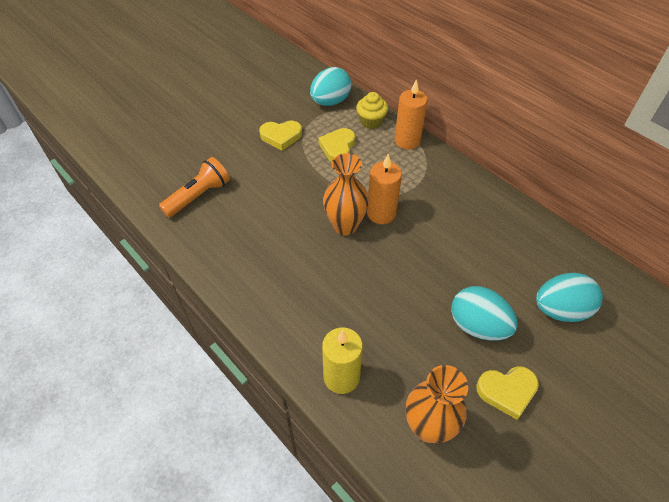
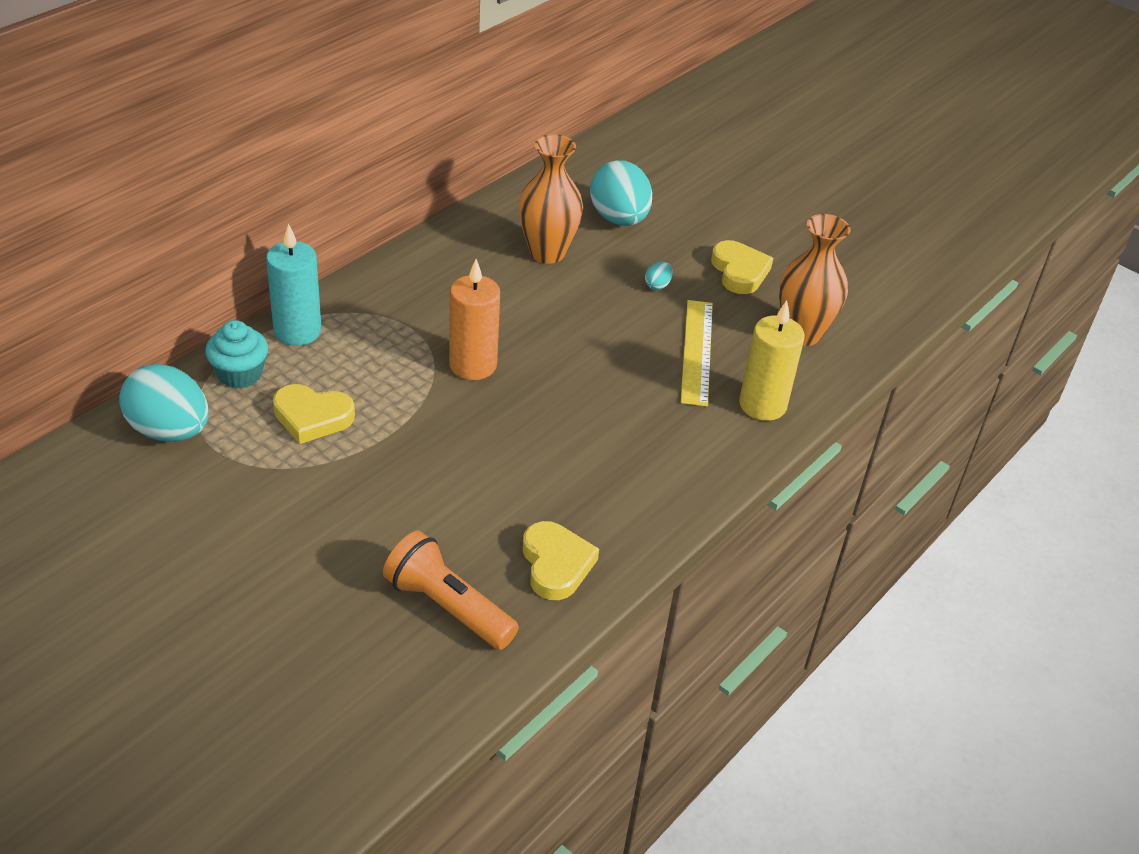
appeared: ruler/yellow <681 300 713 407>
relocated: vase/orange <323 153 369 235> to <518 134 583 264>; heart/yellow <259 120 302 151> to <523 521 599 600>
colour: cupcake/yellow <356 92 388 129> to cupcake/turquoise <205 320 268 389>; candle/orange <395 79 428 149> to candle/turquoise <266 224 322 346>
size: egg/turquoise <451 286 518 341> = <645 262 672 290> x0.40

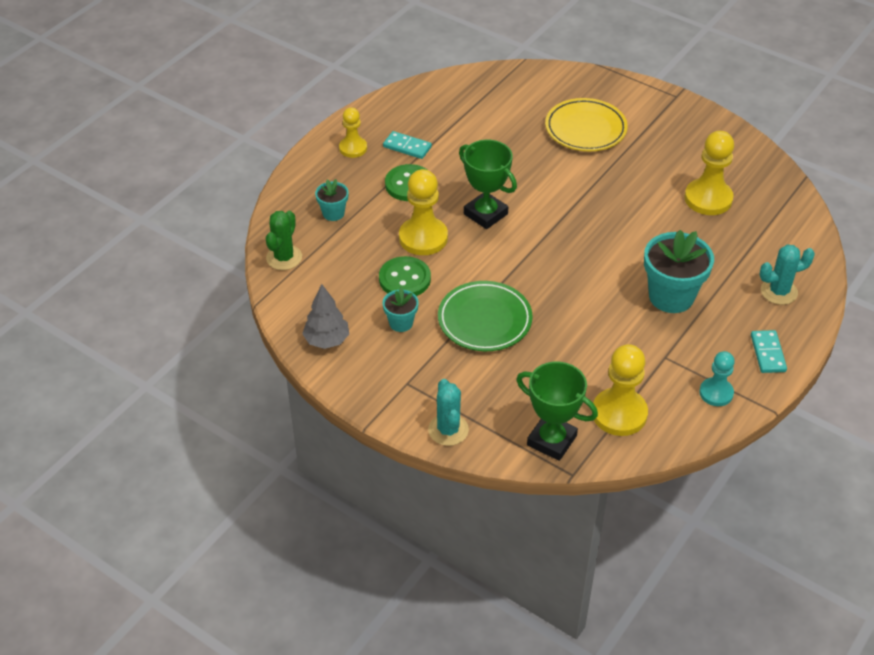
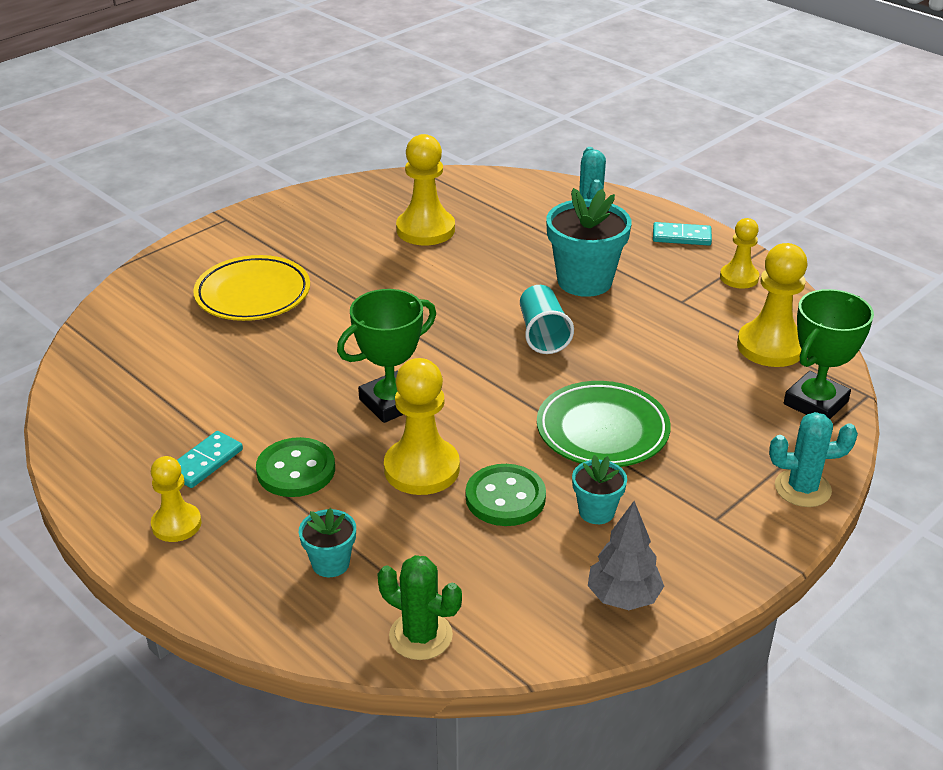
appeared: cup/turquoise <520 285 574 354>
colour: pawn/turquoise <699 351 735 406> to pawn/yellow <720 218 759 289>

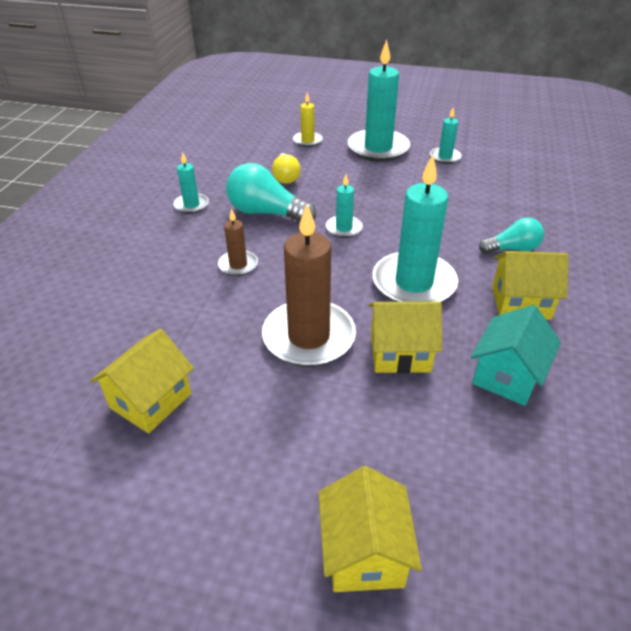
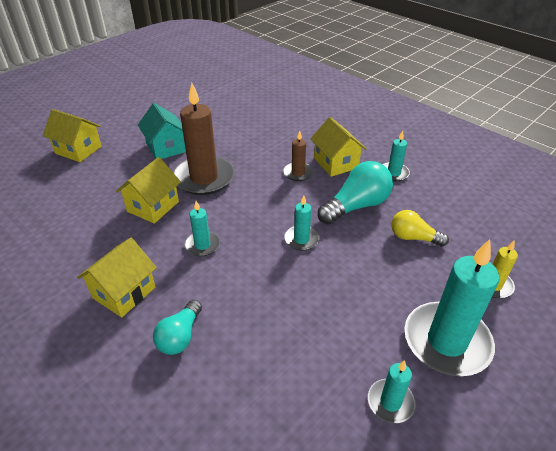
relocated: house/turquoise <471 305 561 406> to <138 103 186 159>; house/yellow <90 329 194 433> to <310 117 366 177>
size: candle/turquoise <373 155 458 302> = <185 201 220 256> x0.49

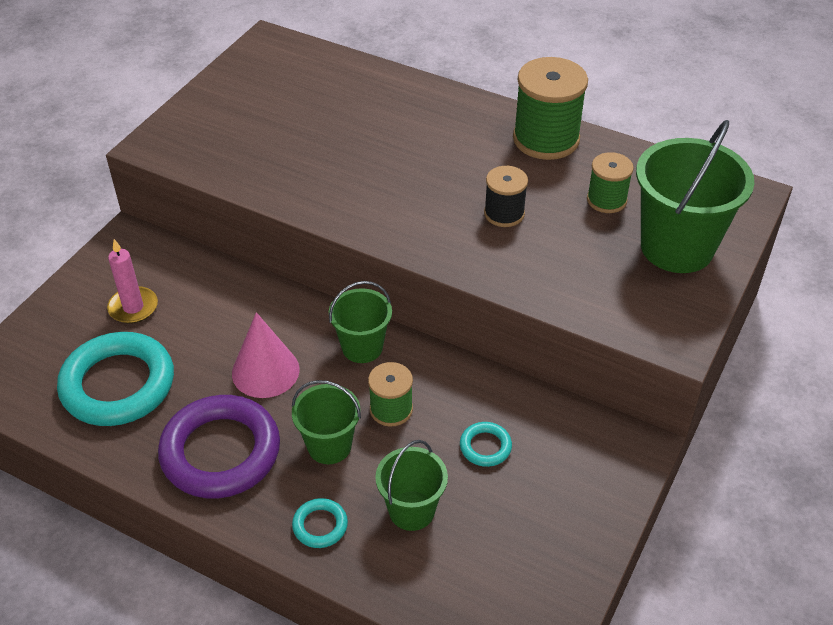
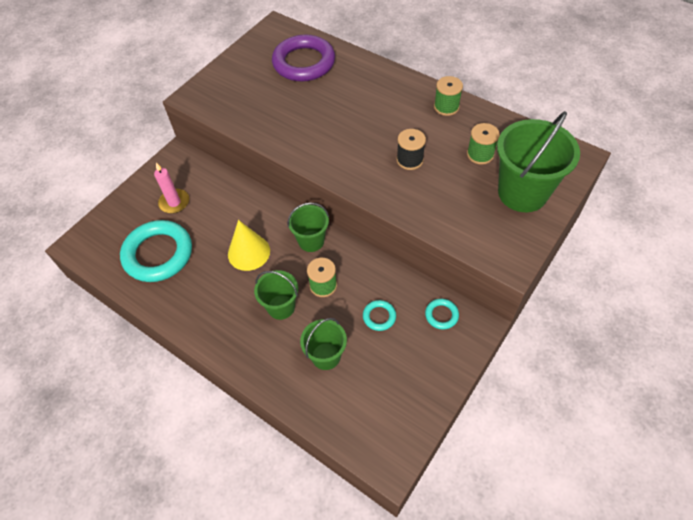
relocated: ring/purple <158 395 280 498> to <272 35 335 82>; ring/turquoise <292 498 348 548> to <425 299 459 330>
colour: cone/pink <232 312 300 398> to cone/yellow <228 220 270 271>
size: spool/green <513 57 588 160> = <434 76 463 116> x0.57

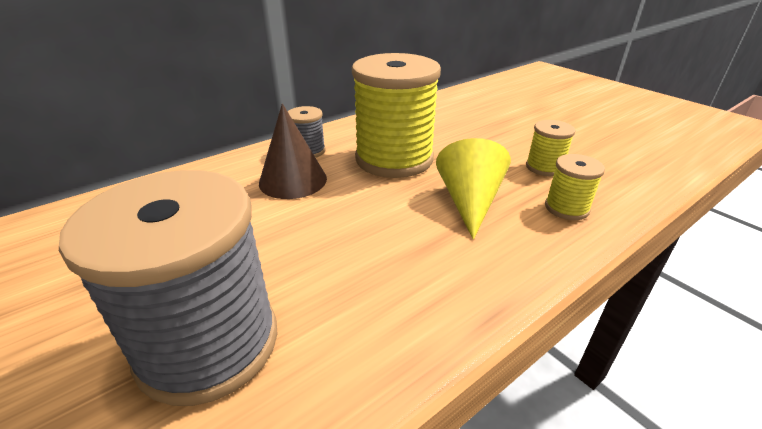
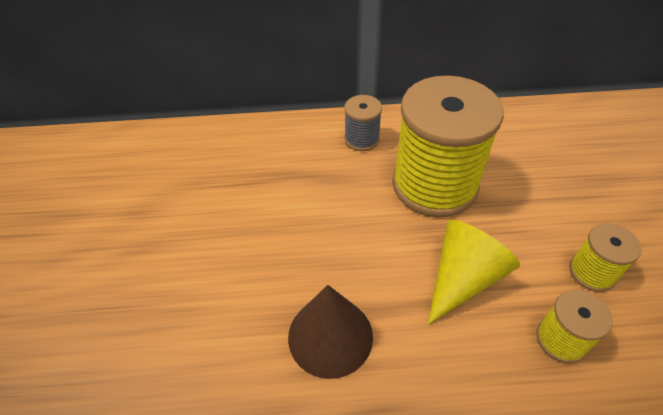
missing: spool/grey <59 170 278 406>
relocated: cone/brown <259 103 327 199> to <288 285 373 379>

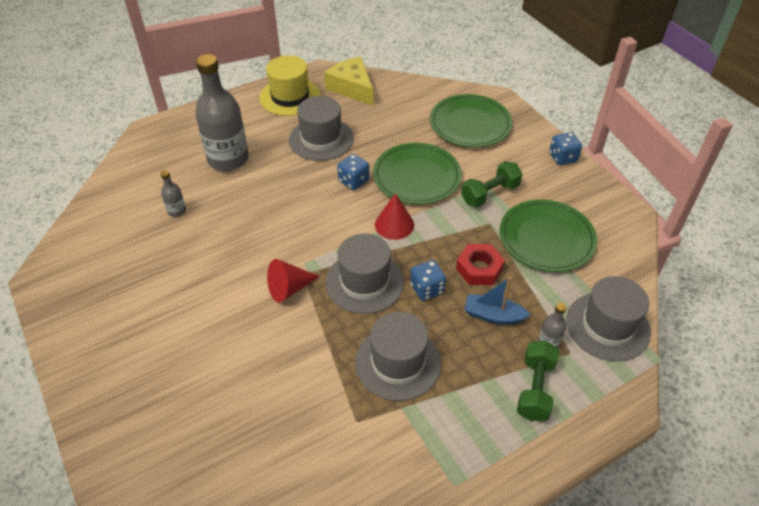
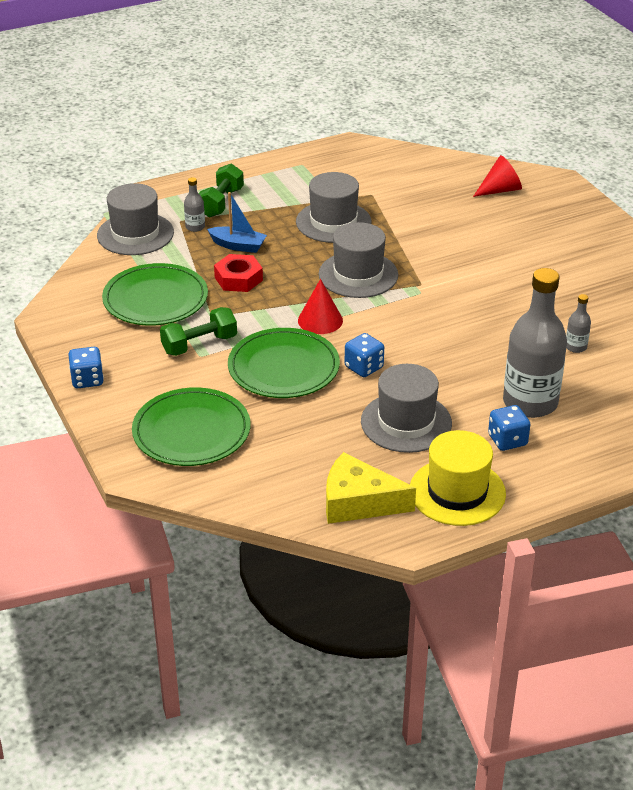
relocated: cone/red <267 259 320 303> to <473 155 522 197>; dice/blue <410 260 446 301> to <488 405 530 451>
spun: cheese/yellow <324 57 373 105> = <326 452 416 524> 135 degrees clockwise

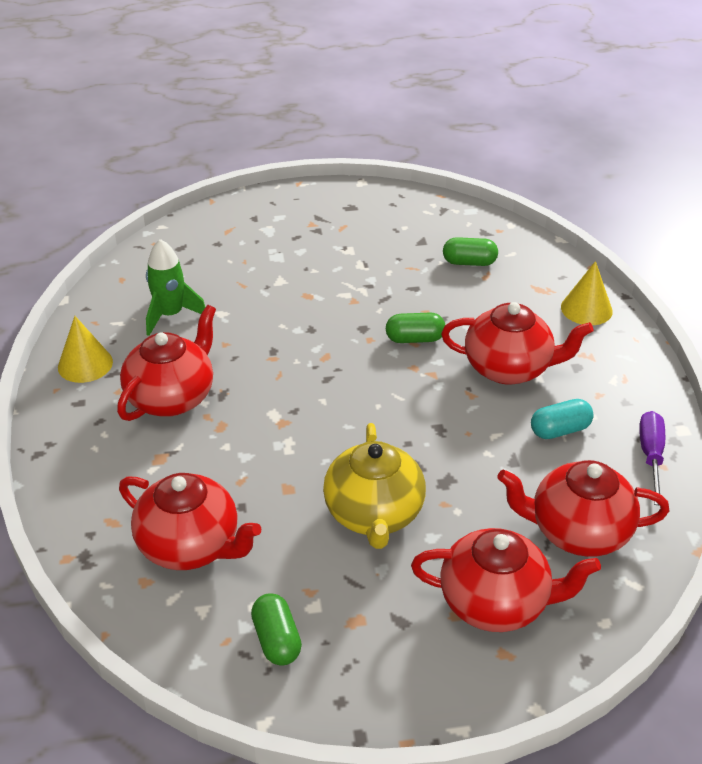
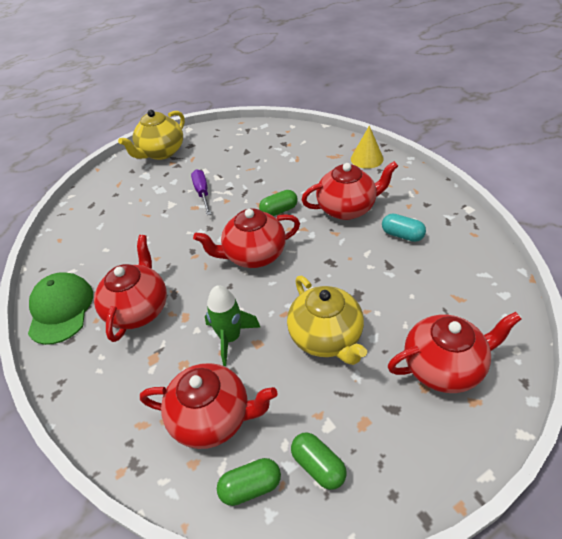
appeared: teapot/yellow <118 110 185 160>
relocated: screwdriver/purple <639 411 665 505> to <191 169 211 215>; teapot/red <497 460 669 557> to <193 209 300 268>; rocket/green <146 239 205 336> to <205 285 260 366>; capsule/green <443 237 498 266> to <217 458 281 506>
exchanged: cone/yellow <58 316 113 383> to cap/green <28 272 93 345>
spun: capsule/turquoise <531 399 594 439> = <382 213 426 242> 75 degrees clockwise

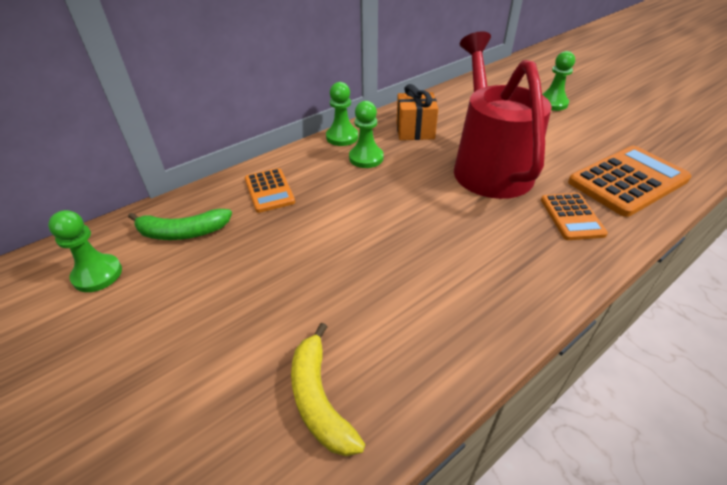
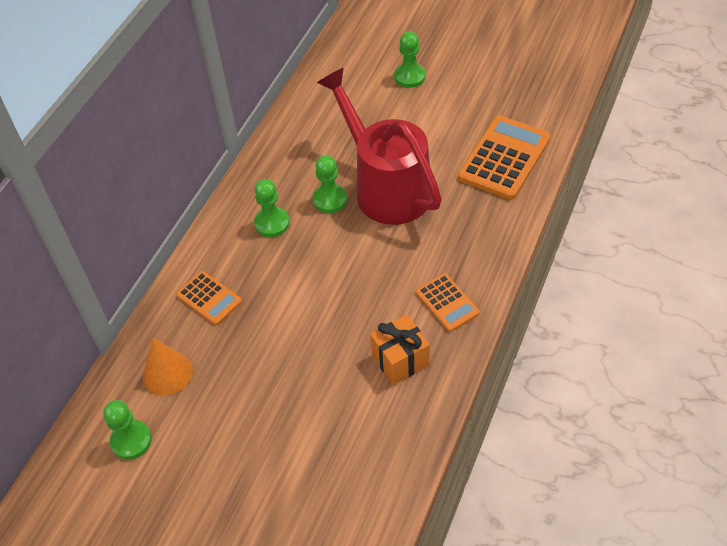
missing: banana/yellow <291 323 365 456>
relocated: pawn/green <326 82 358 146> to <313 155 347 213>; gift/orange <396 84 438 140> to <370 315 430 385>; calculator/orange <541 193 608 240> to <416 273 480 332>
exchanged: banana/green <128 209 232 240> to cone/orange <143 338 193 396>

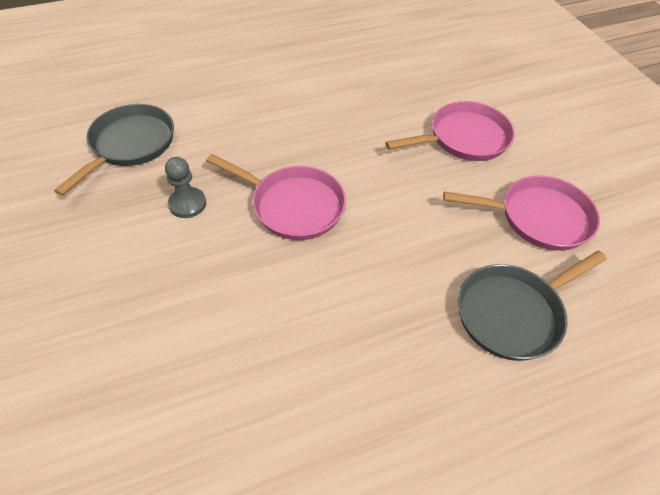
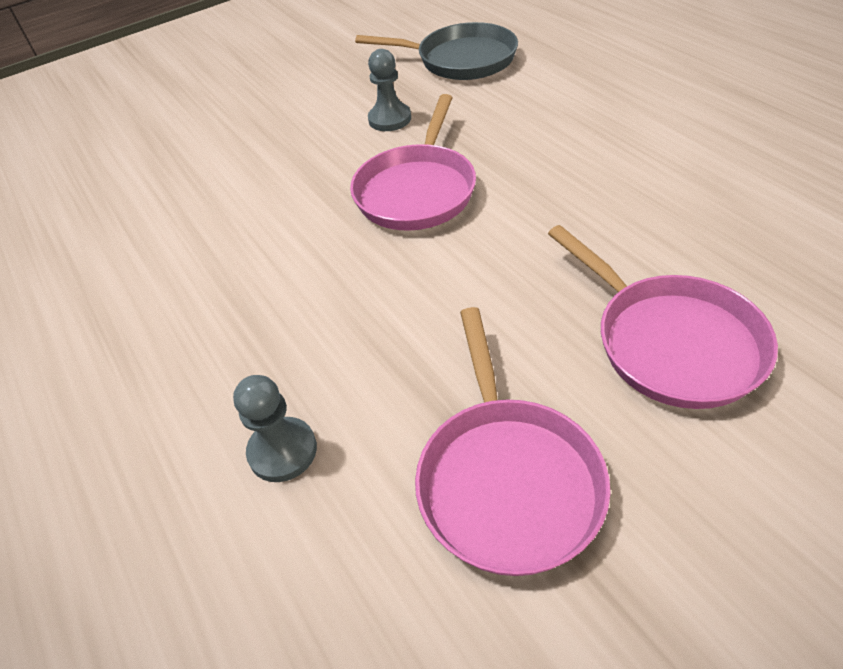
exchanged: pan/grey <458 251 607 361> to pawn/grey <233 375 317 482>

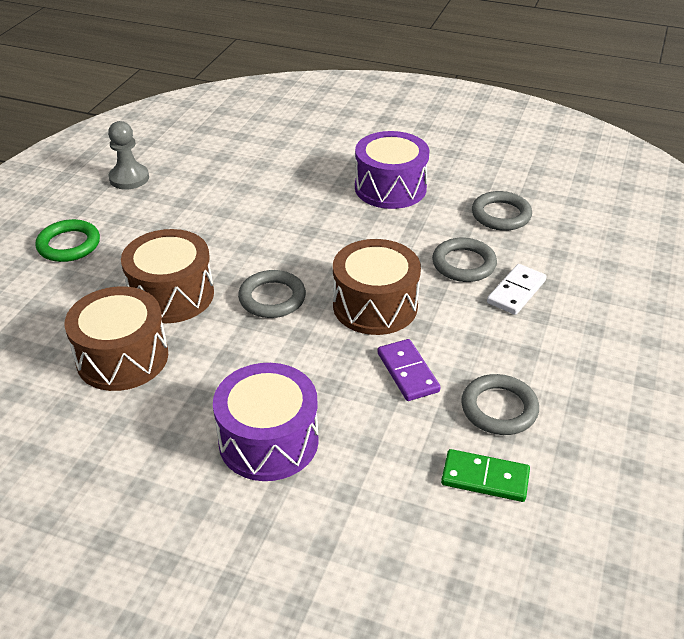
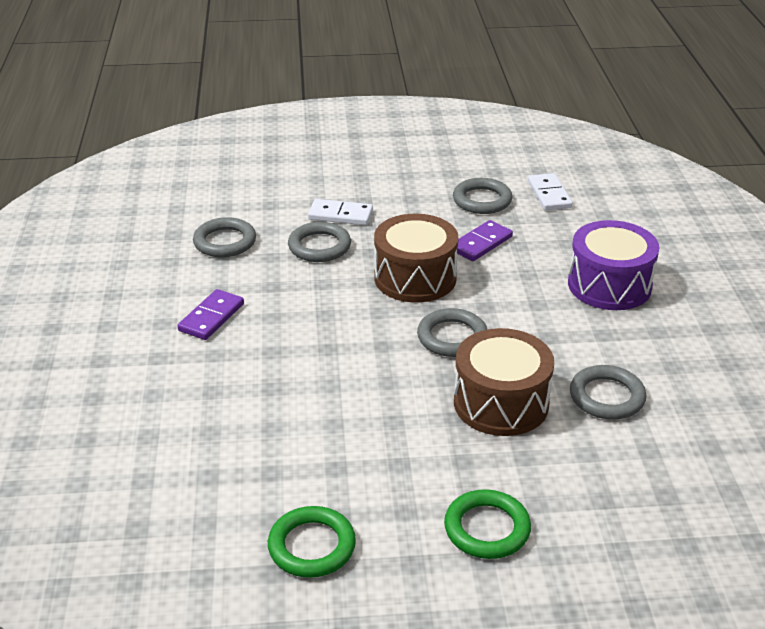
exchanged: drum/purple <355 131 430 209> to domino/purple <177 289 244 340>; pawn/grey <108 121 149 189> to ring/green <268 506 356 578>; drum/brown <64 286 168 391> to ring/grey <570 365 646 420>
colour: domino/green <441 449 530 502> to domino/white <528 173 573 211>

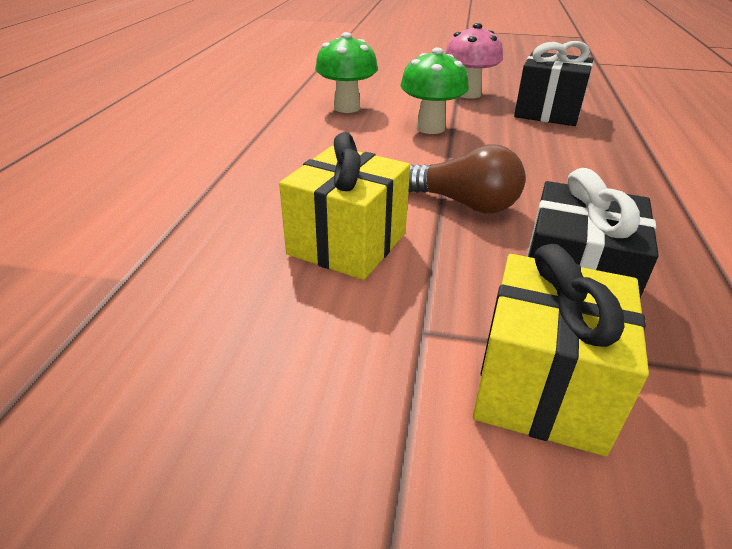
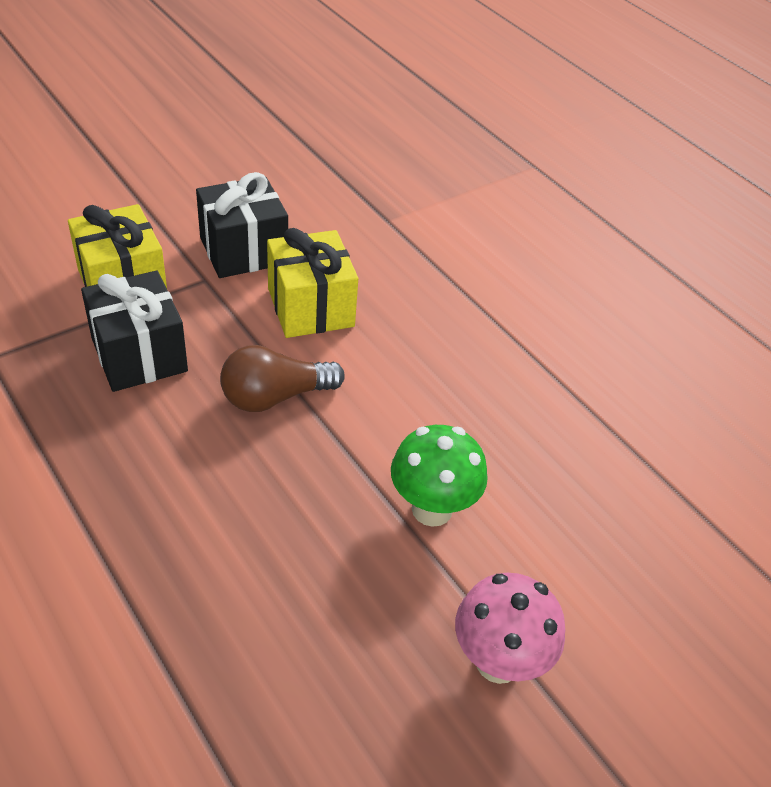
missing: mushroom/green <315 32 378 113>
relocated: gift/black <514 41 593 126> to <196 172 288 278>

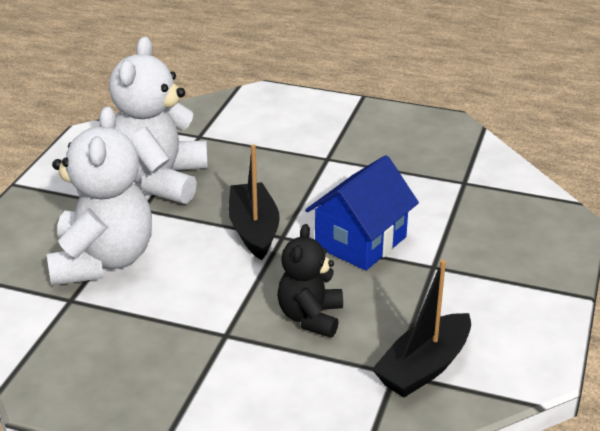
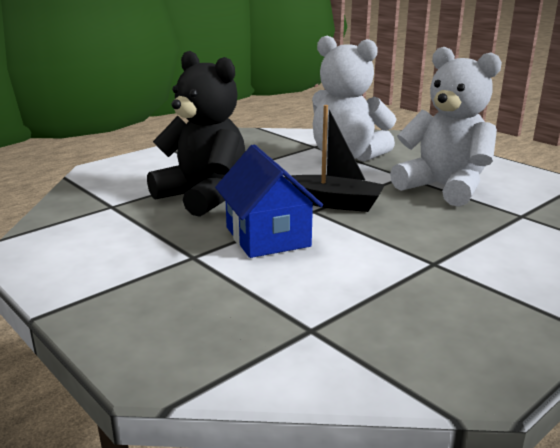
missing: boat/black <372 260 471 397>
size: teddy bear/black <277 224 343 338> = <147 51 245 217> x1.71

